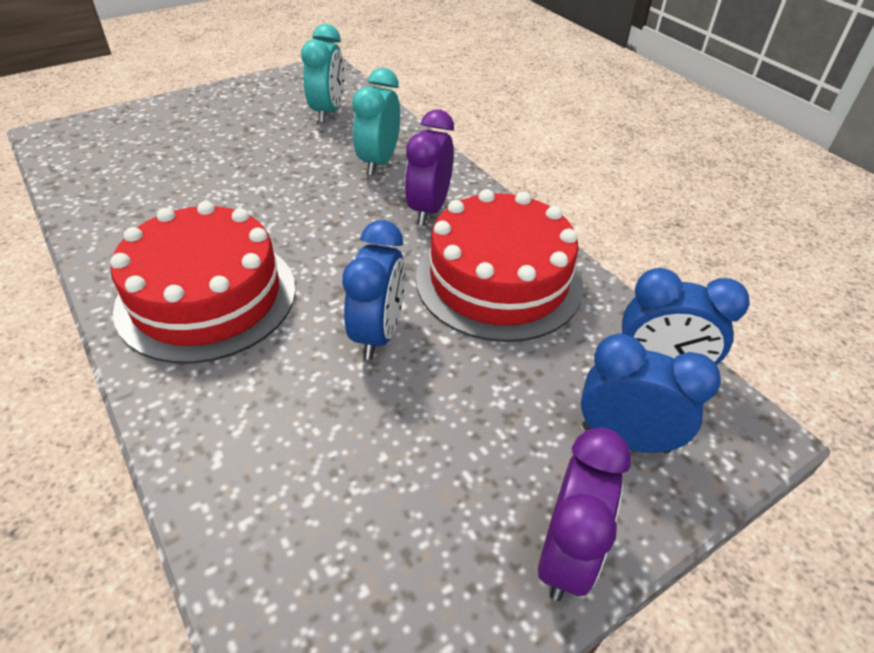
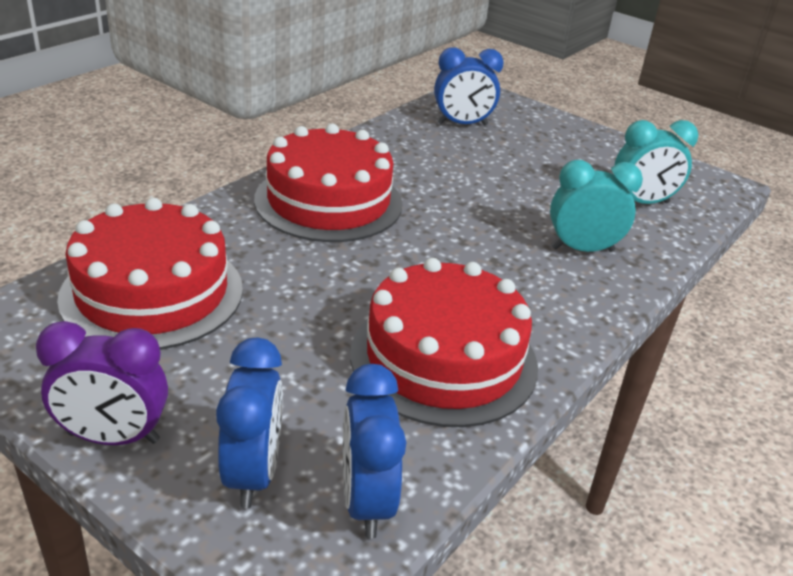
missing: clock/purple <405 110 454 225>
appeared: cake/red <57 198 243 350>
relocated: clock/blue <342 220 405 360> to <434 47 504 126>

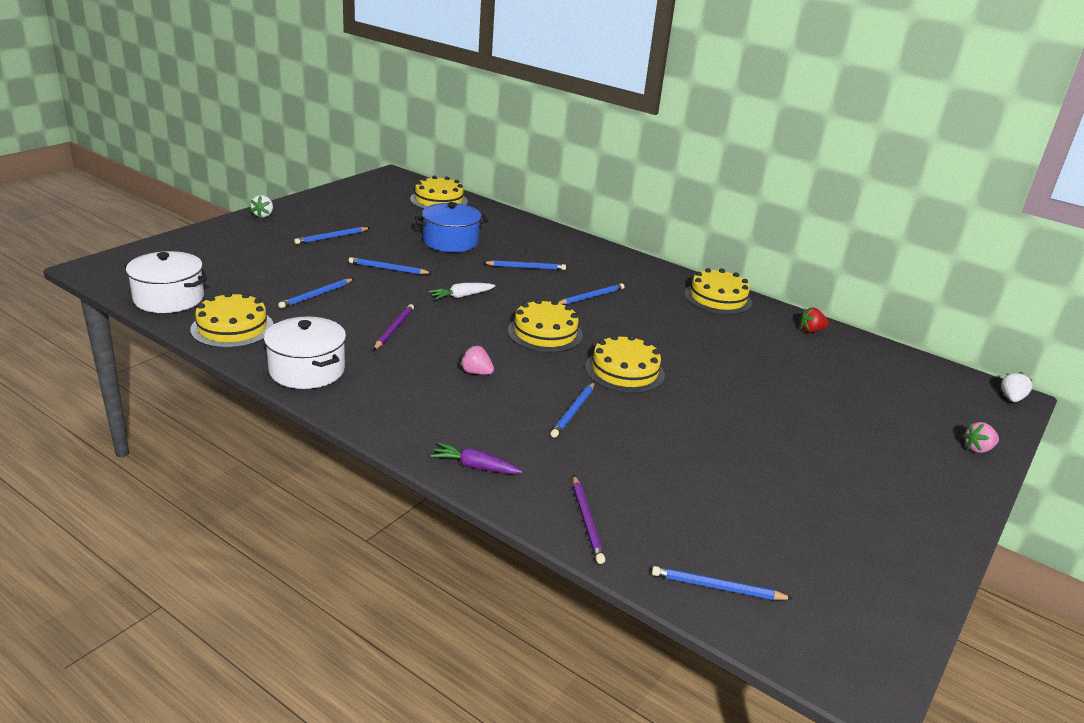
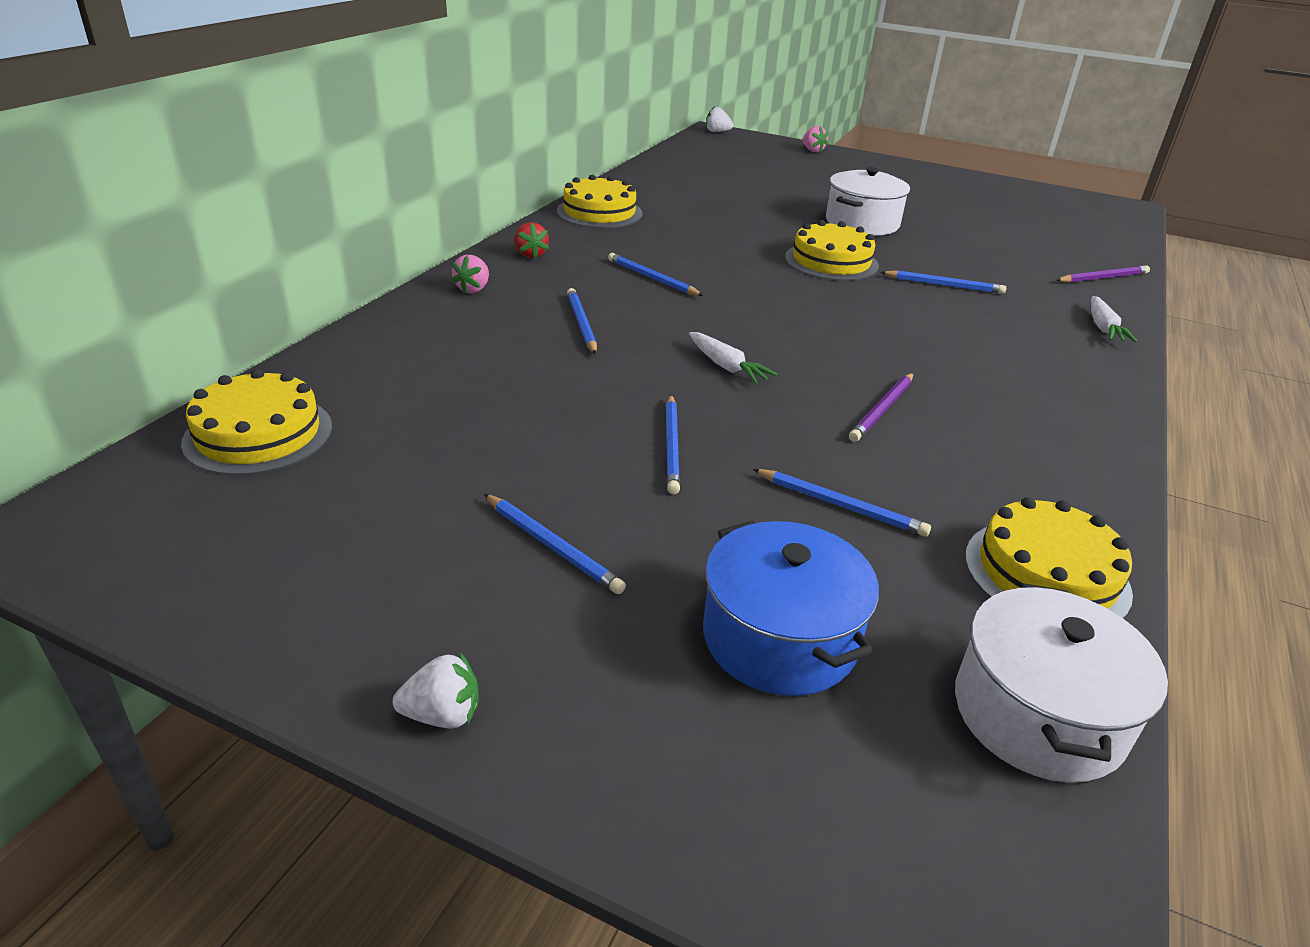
missing: cake/yellow <508 299 583 353>; pencil/blue <652 566 793 600>
relocated: strawberry/pink <460 345 494 375> to <451 255 489 293>; strawberry/red <799 308 829 333> to <515 222 549 258>; pot/blue <415 202 488 252> to <703 520 879 696>; pot/white <264 317 346 389> to <826 167 910 236>
colour: carrot/purple <430 443 523 474> to carrot/white <1091 296 1138 343>
spun: pencil/purple <373 304 414 350> = <849 373 914 442> 60 degrees counterclockwise

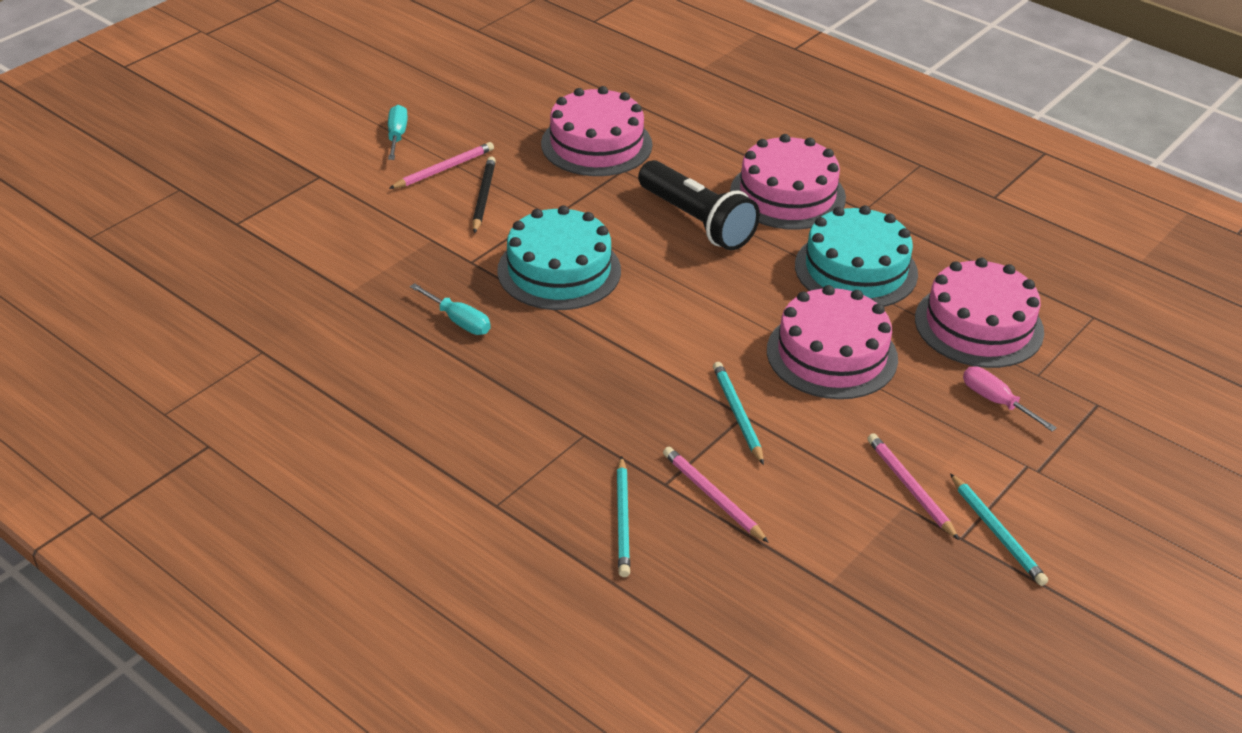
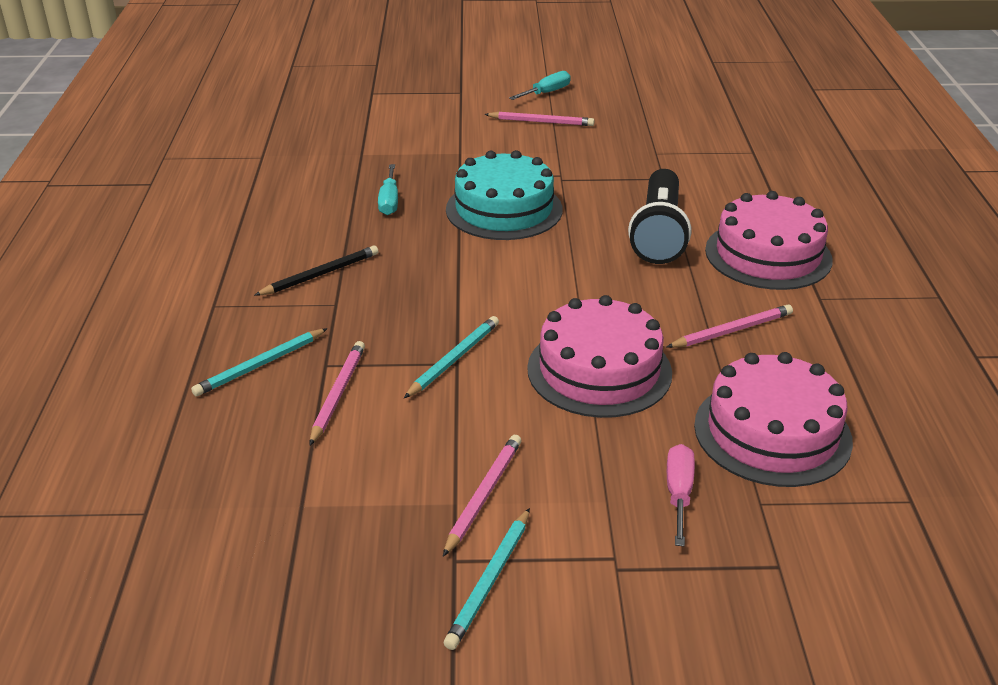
missing: cake/pink <541 86 652 176>
relocated: pencil/black <472 156 496 233> to <254 245 378 296>
exchanged: cake/turquoise <795 205 918 307> to pencil/pink <667 304 793 348>

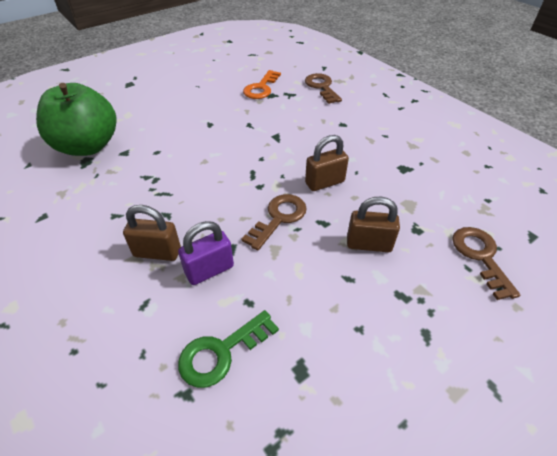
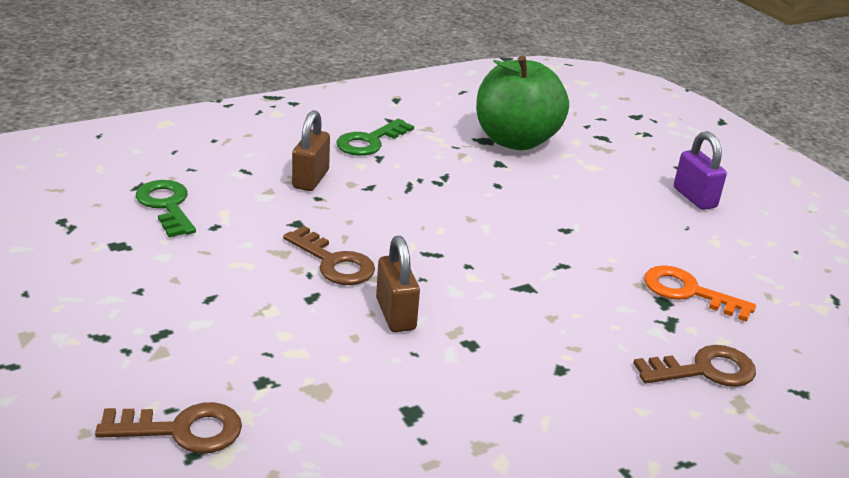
missing: padlock/brown <347 196 400 252>
appeared: key/green <337 119 414 156>
relocated: padlock/purple <178 221 234 285> to <674 131 727 210>

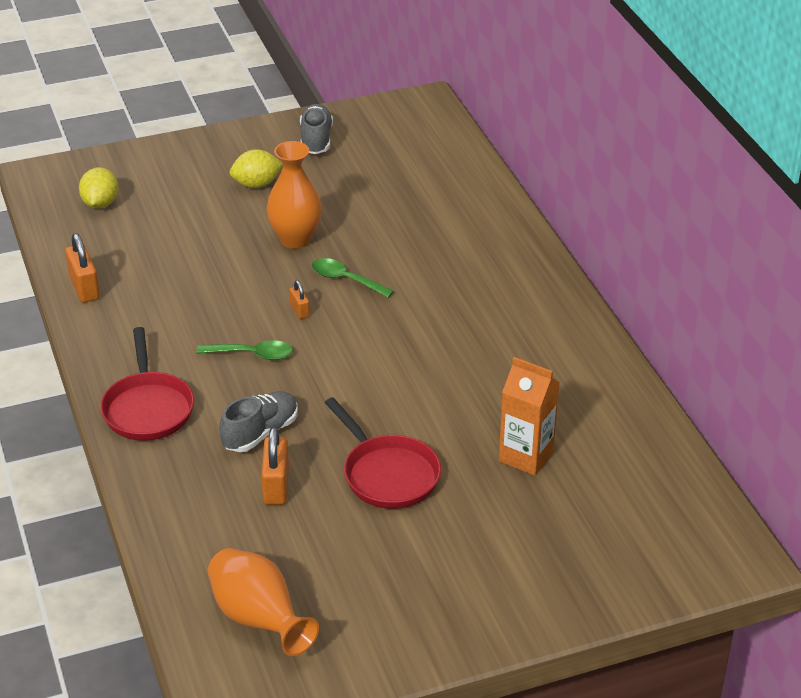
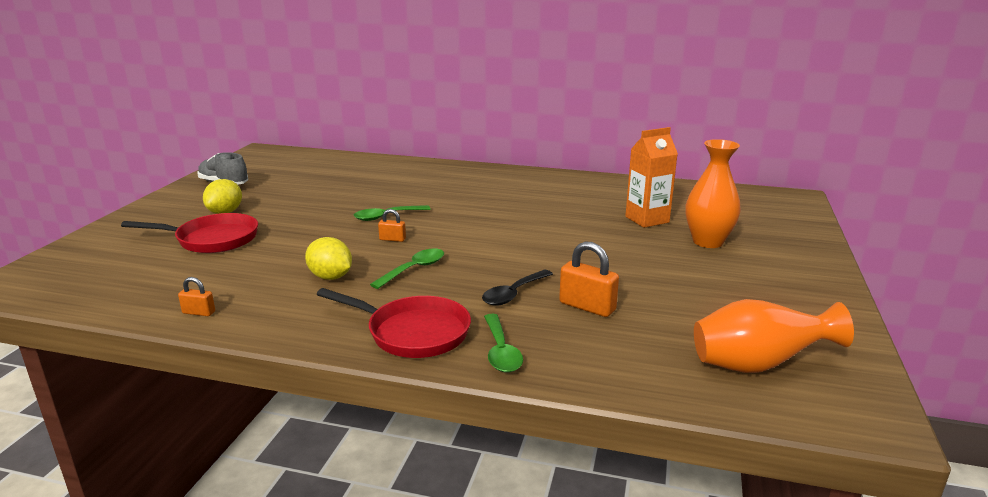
appeared: spoon/green <484 314 523 373>
relocated: pan/red <325 397 441 509> to <121 213 258 253>; lemon/yellow <79 167 118 209> to <305 237 352 280>; vase/orange <267 141 322 249> to <685 139 741 248>
exchanged: shoe/grey <219 391 298 452> to spoon/black <482 270 553 306>
size: padlock/orange <65 233 100 303> = <178 277 215 316> x0.56

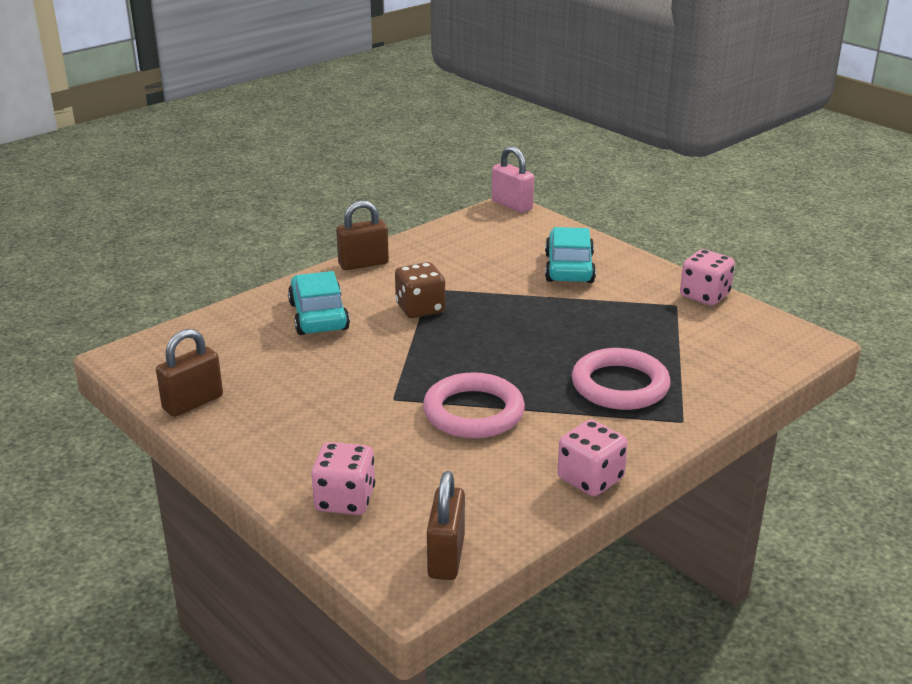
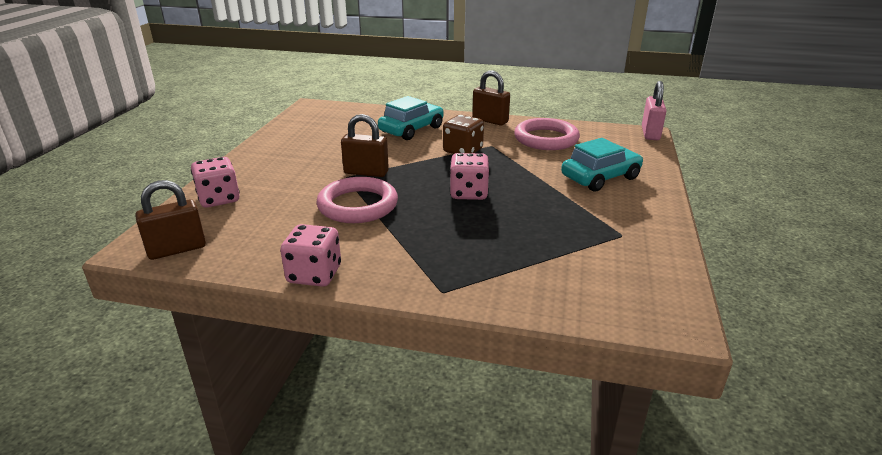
relocated: padlock/brown <156 329 223 417> to <341 114 389 177>; dice/pink <680 249 735 305> to <450 153 489 200>; ring/pink <572 348 671 410> to <514 118 580 150>

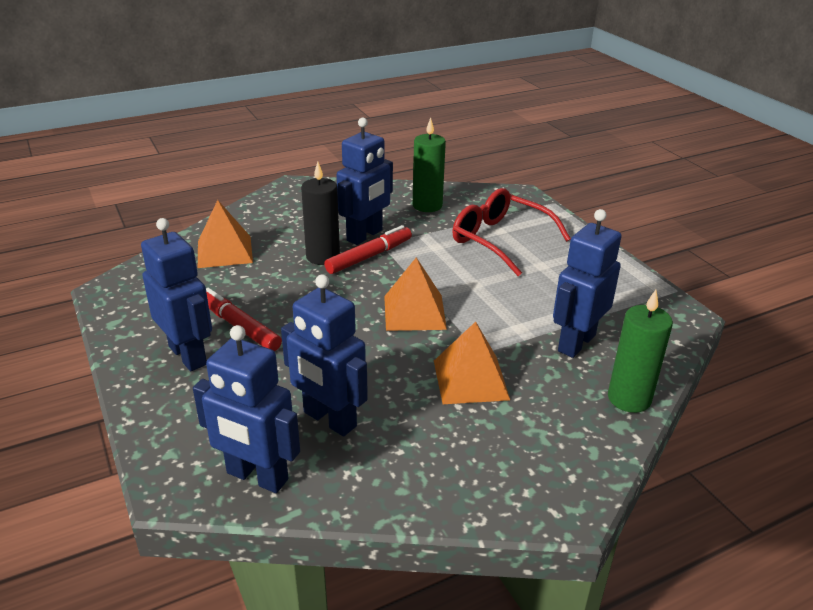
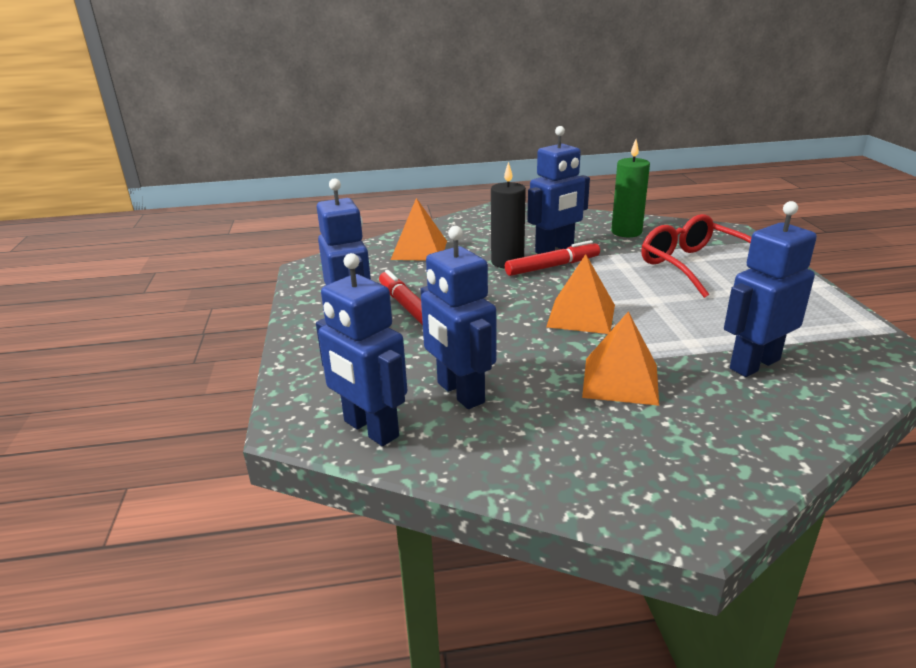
missing: candle/green <608 290 673 413>

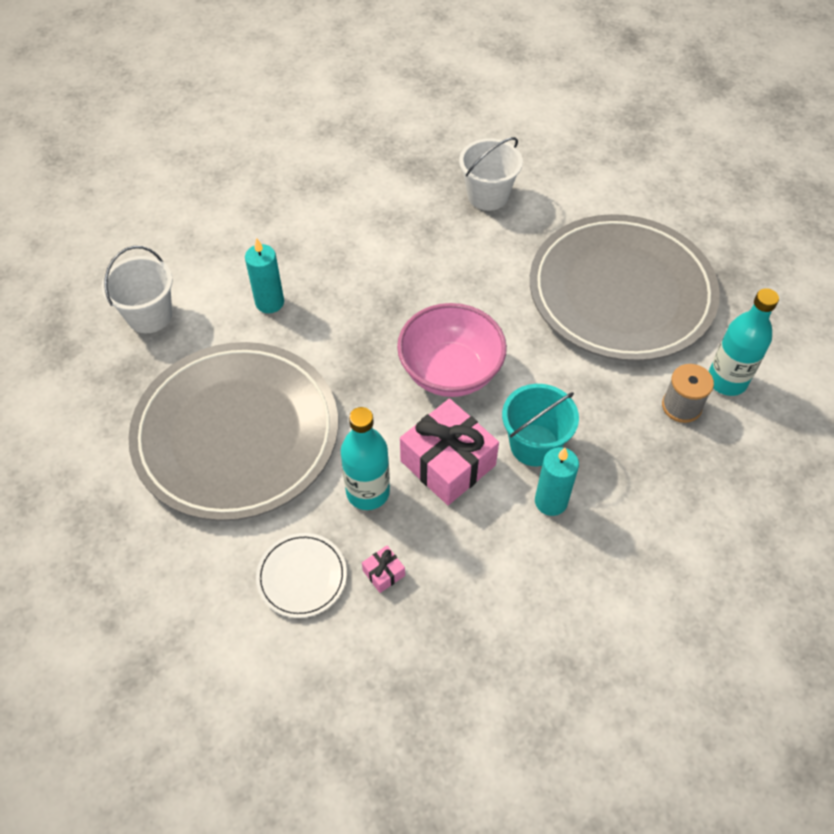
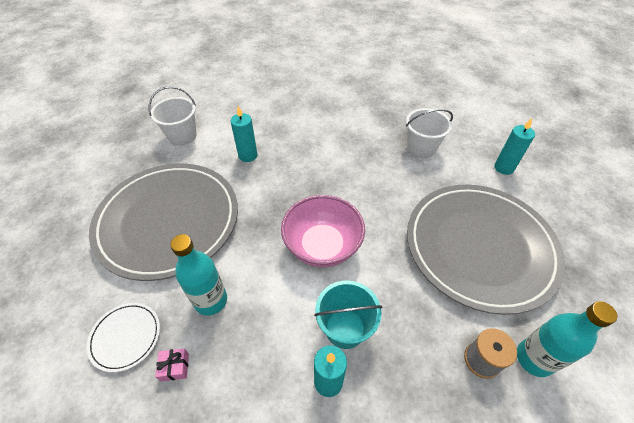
missing: gift/pink <400 399 499 505>
appeared: candle/turquoise <494 118 535 175>

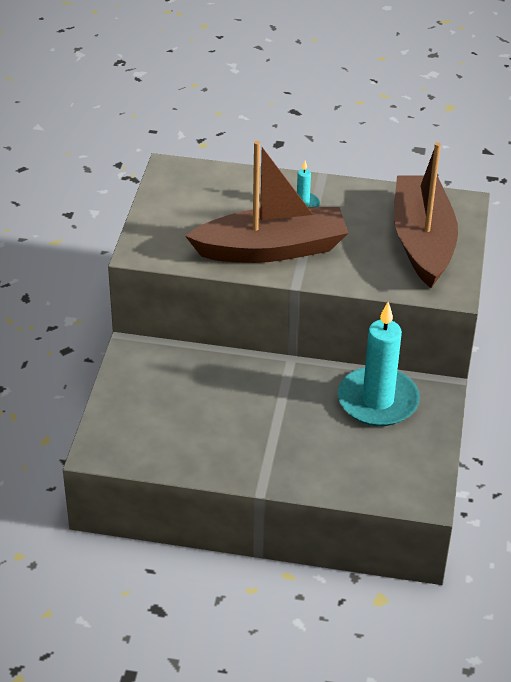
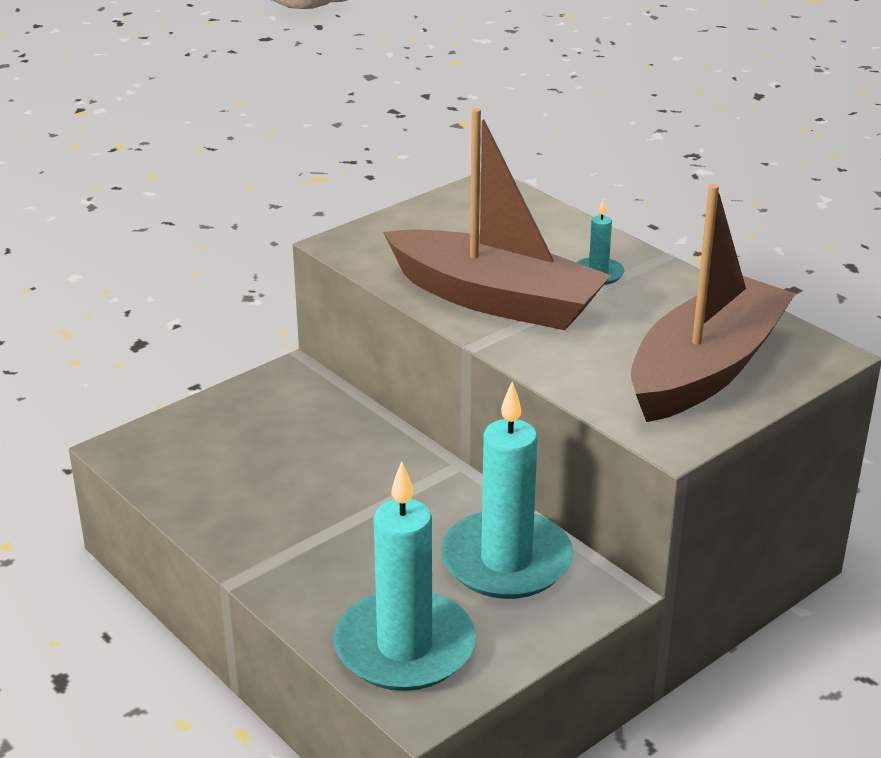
appeared: candle/turquoise <334 461 476 691>

